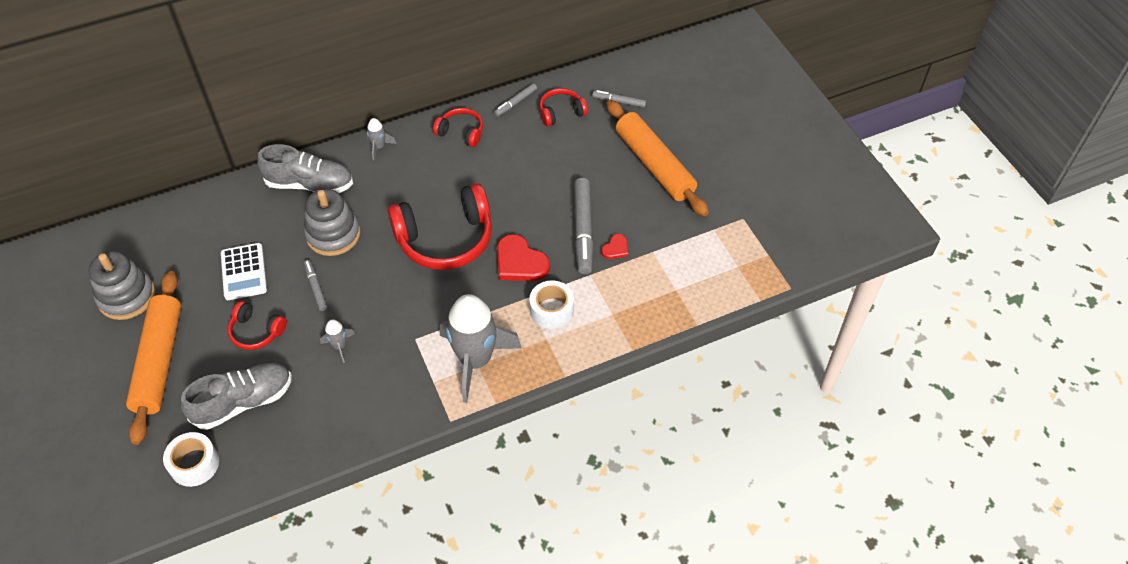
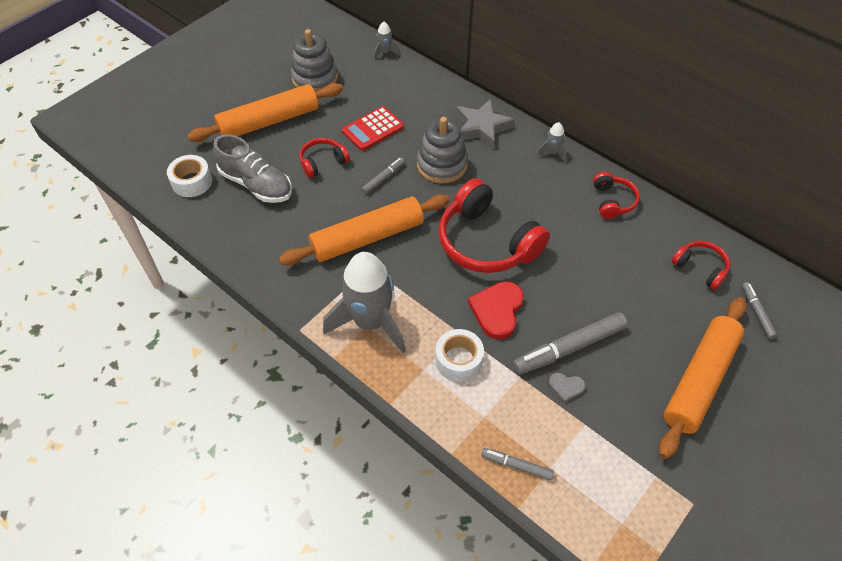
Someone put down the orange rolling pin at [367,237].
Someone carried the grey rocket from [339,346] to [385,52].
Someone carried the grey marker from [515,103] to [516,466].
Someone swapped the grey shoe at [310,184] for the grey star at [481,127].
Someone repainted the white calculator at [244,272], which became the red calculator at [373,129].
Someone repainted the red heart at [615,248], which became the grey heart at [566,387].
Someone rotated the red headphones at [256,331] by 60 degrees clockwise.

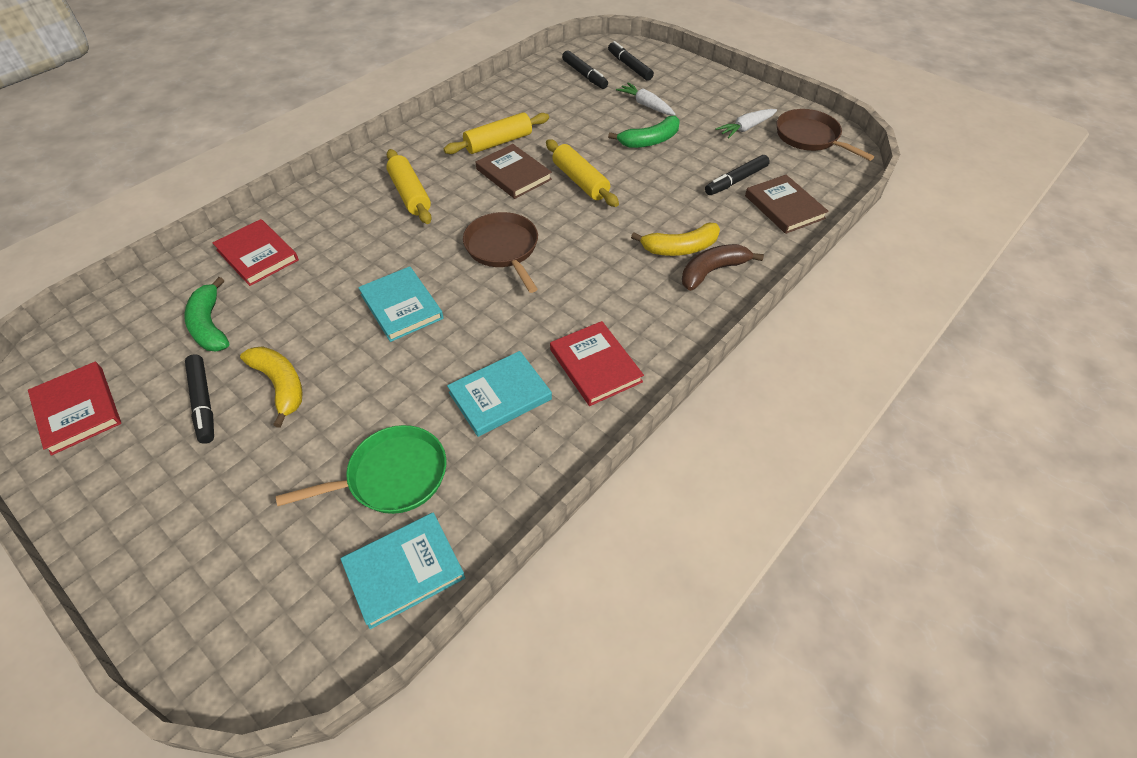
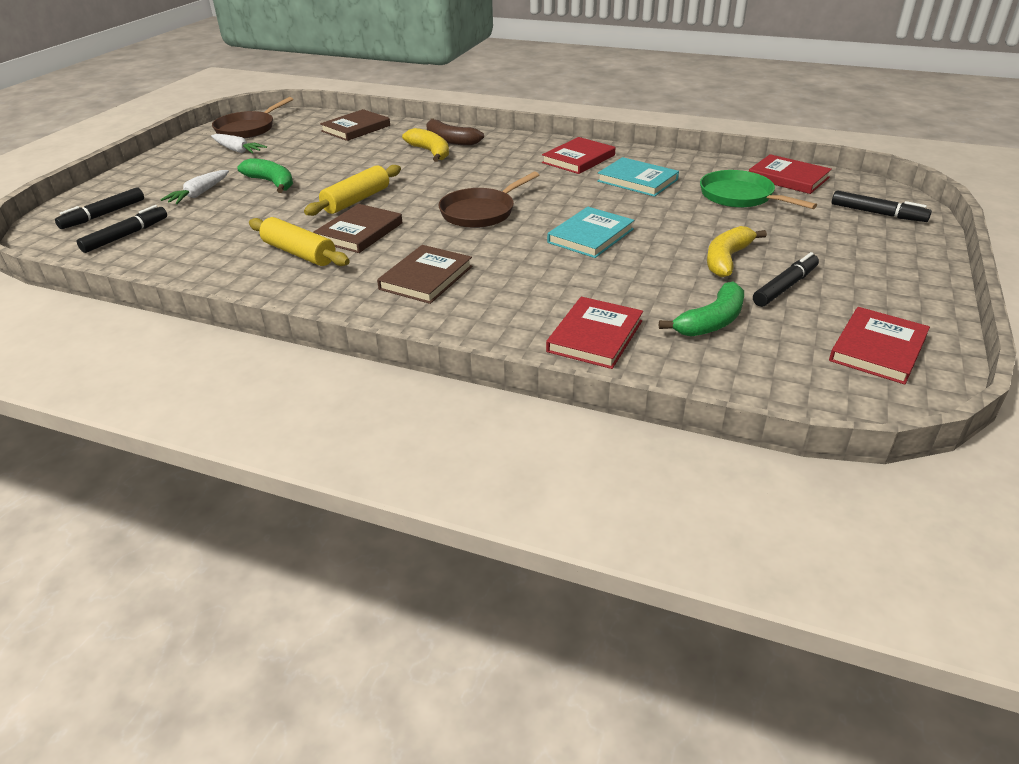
Someone carried the black marker from [736,181] to [877,213].
Someone swapped the yellow rolling pin at [410,194] for the brown book at [426,278].
Someone repainted the turquoise book at [404,570], which became the red book at [788,178].

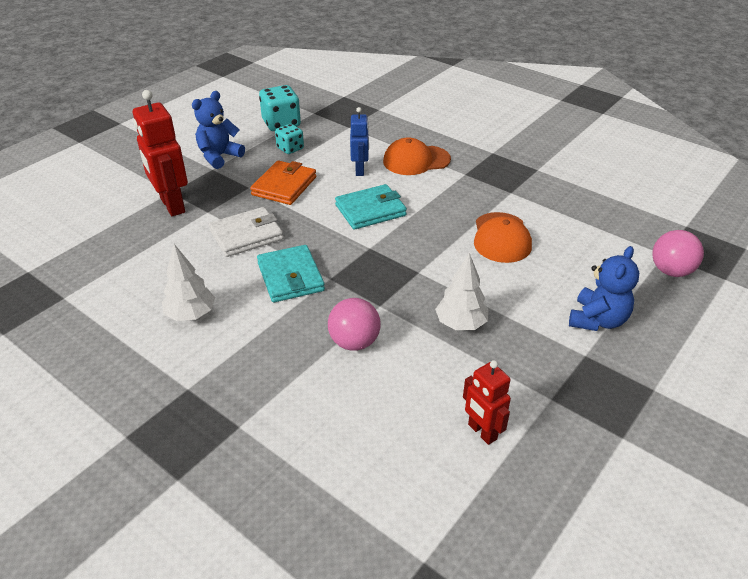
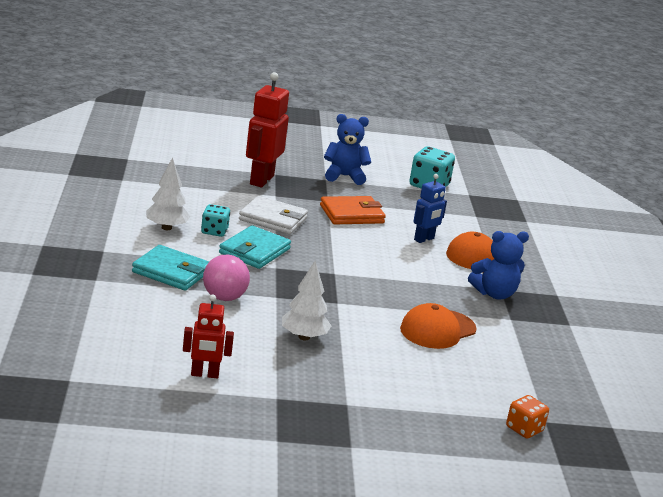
Someone carried the turquoise dice from [290,148] to [214,231].
Someone carried the turquoise wallet from [370,210] to [171,272].
Someone carried the blue teddy bear from [597,320] to [494,294].
Someone swapped the pink ball at [671,271] for the orange dice at [524,429].
Someone rotated the red robot at [482,432] by 105 degrees counterclockwise.

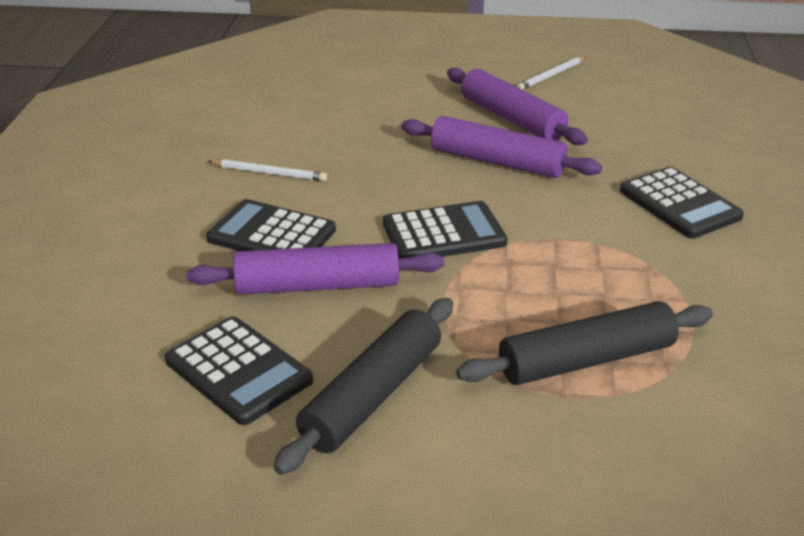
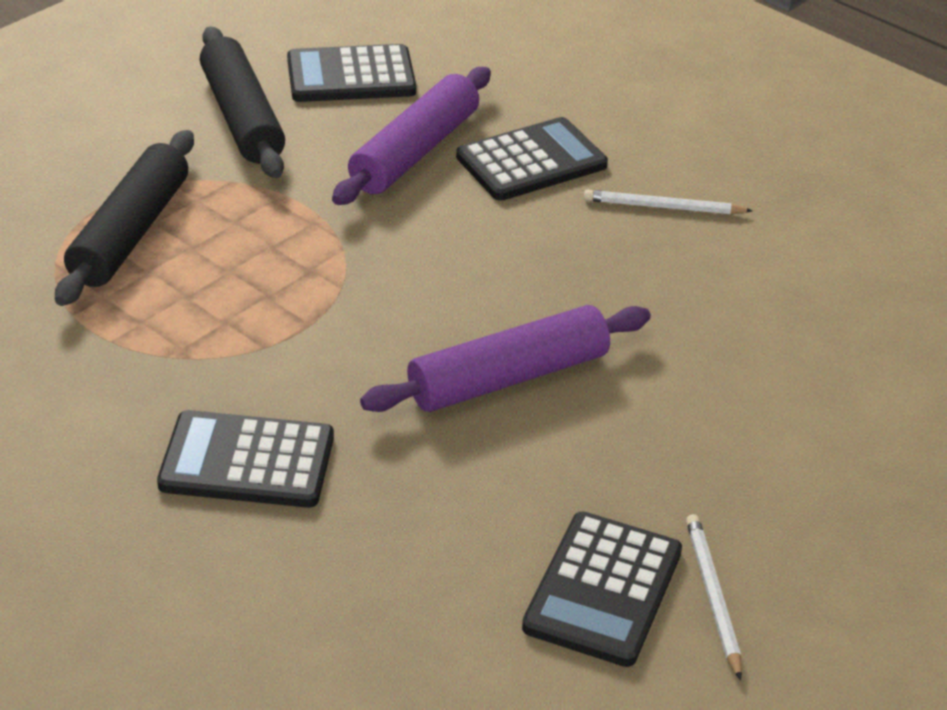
Someone took away the purple rolling pin at [511,119].
Someone carried the black calculator from [444,233] to [603,590].
Someone rotated the white pencil at [269,173] by 45 degrees clockwise.

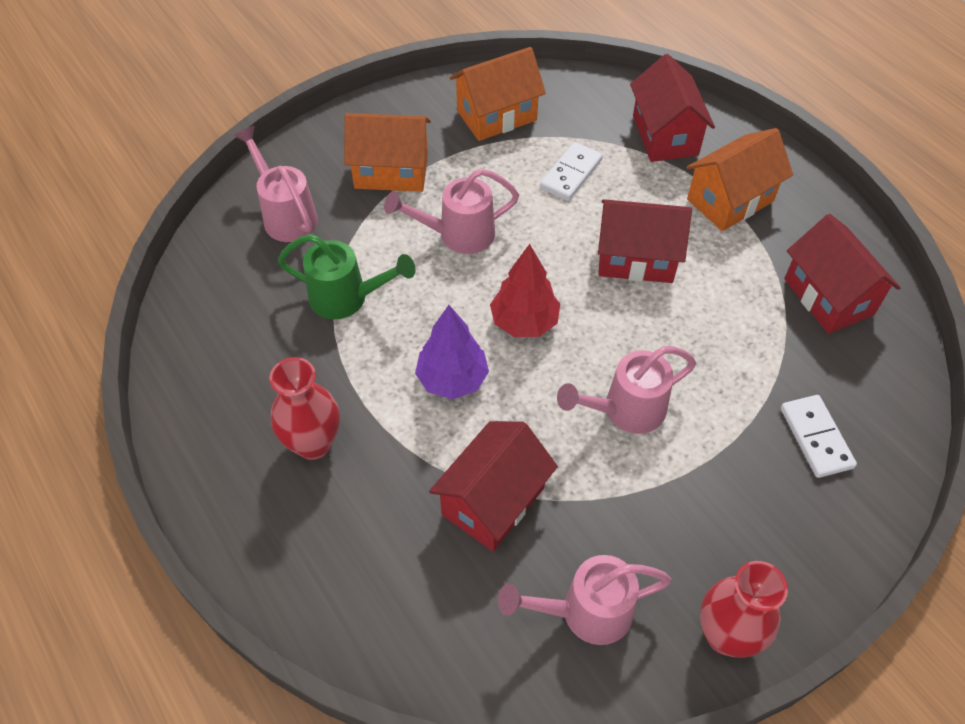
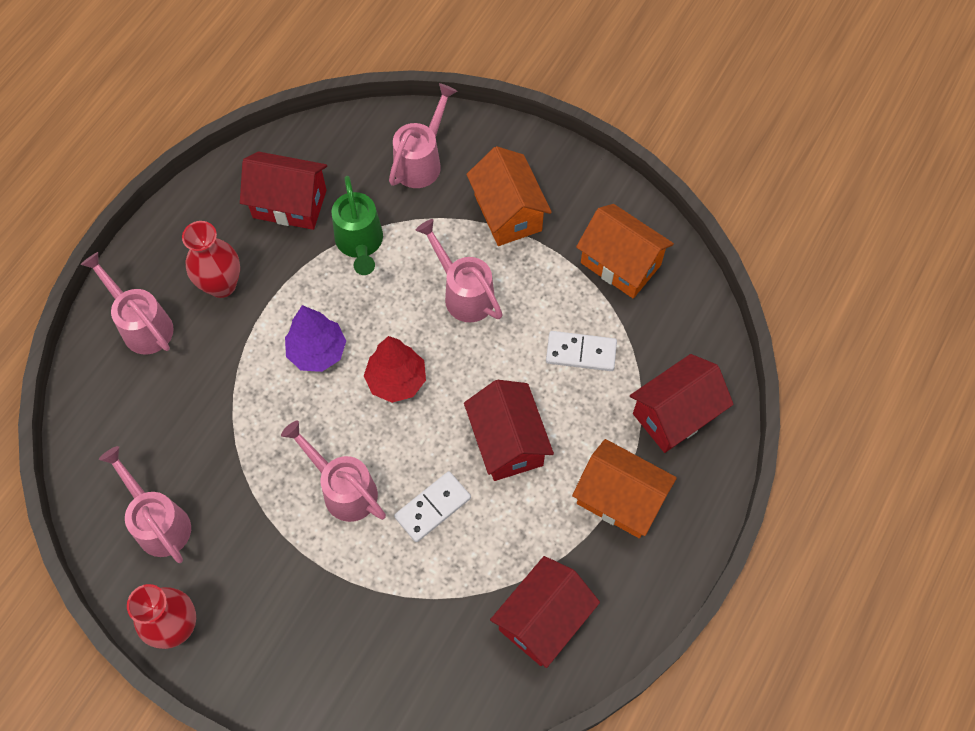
Someone put down the pink watering can at [142,325].
Someone carried the red house from [493,501] to [289,204].
Someone carried the white domino from [816,438] to [433,508].

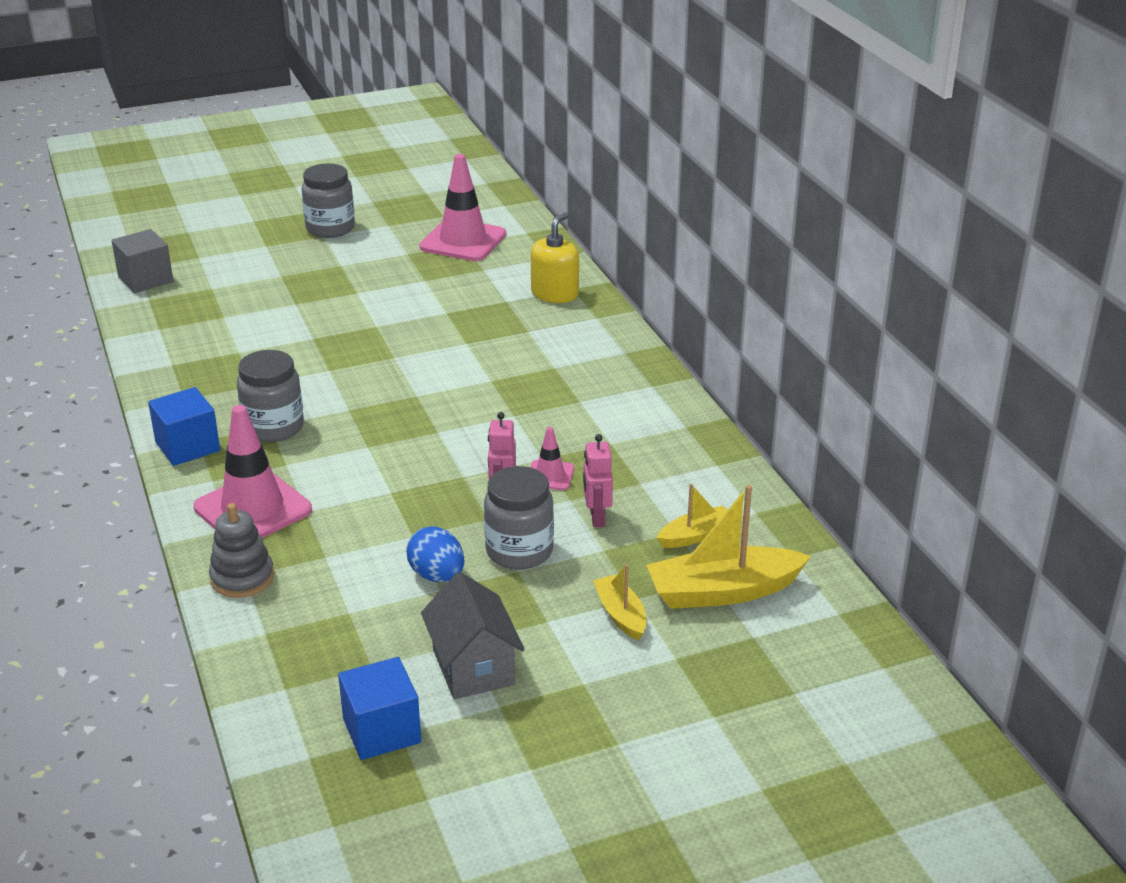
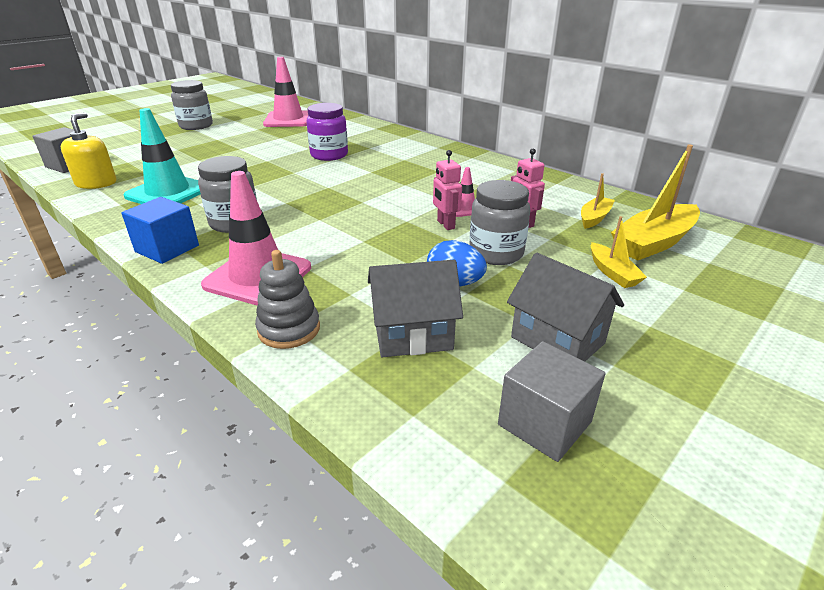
Someone put down the turquoise traffic cone at [168,192].
Someone put down the purple jar at [329,155].
Someone put down the grey house at [413,335].
Someone carried the yellow soap dispenser from [555,294] to [96,183].
Someone repainted the blue cube at [382,730], which became the grey cube at [544,423].
Someone rotated the yellow boat at [620,615] by 150 degrees counterclockwise.

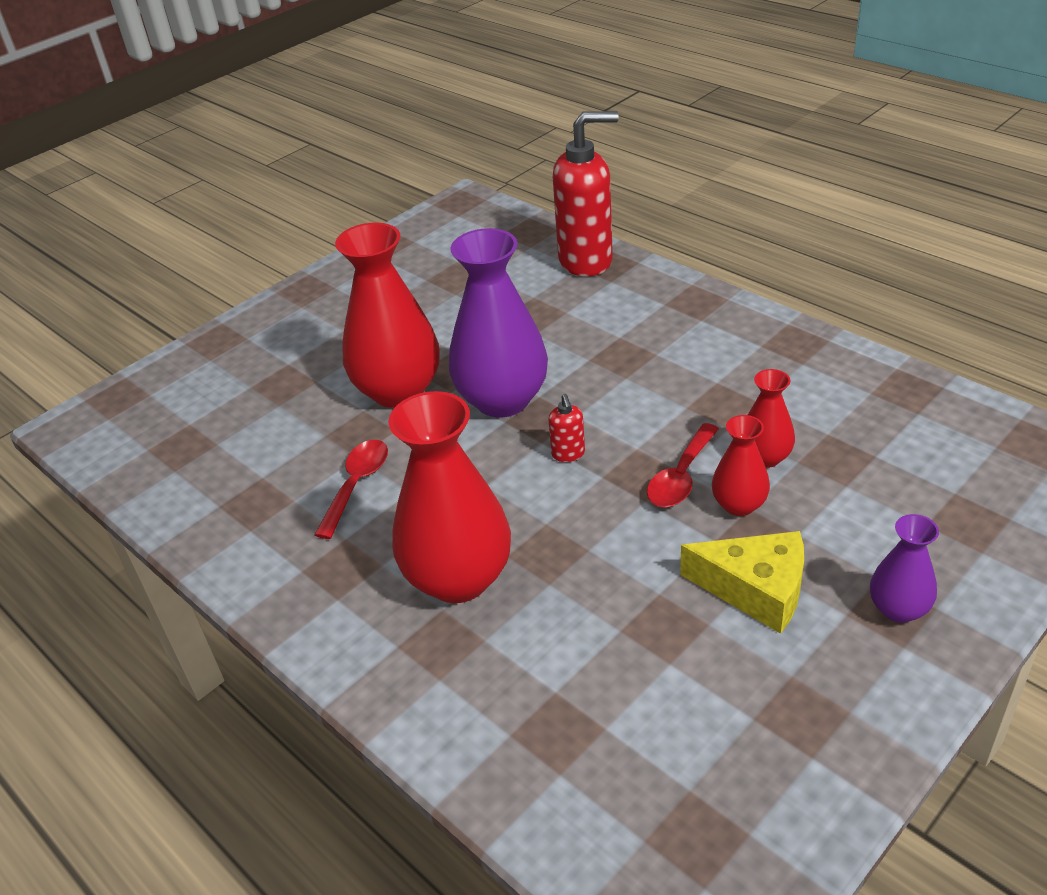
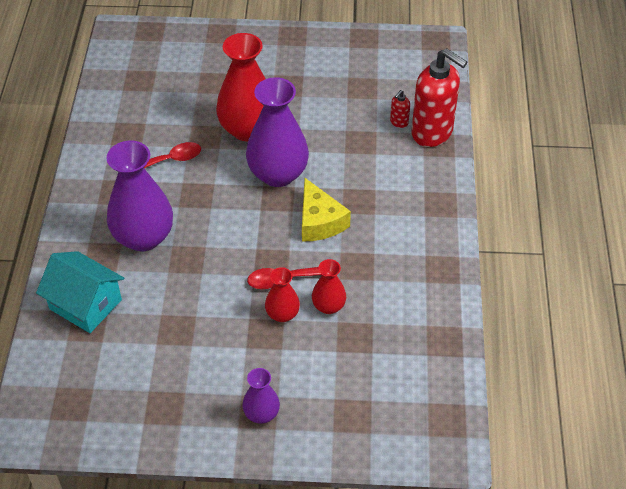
Someone put down the turquoise house at [85,304].
Someone carried the red soap dispenser from [568,454] to [399,122].
Someone carried the yellow cheese from [755,589] to [319,221].
Someone repainted the red vase at [458,578], which became the purple vase at [143,237].

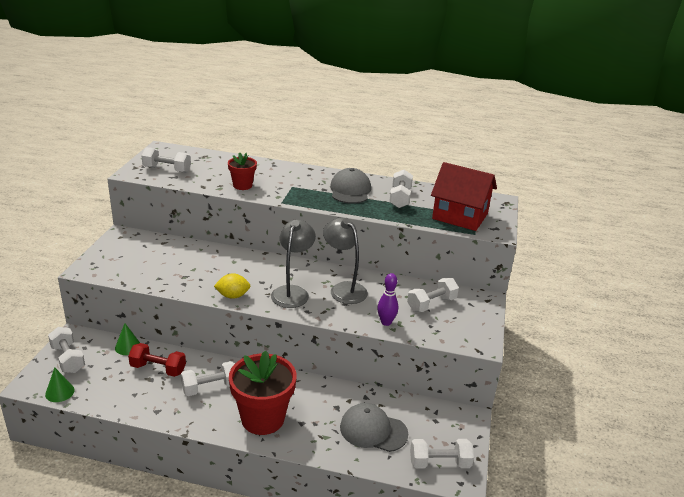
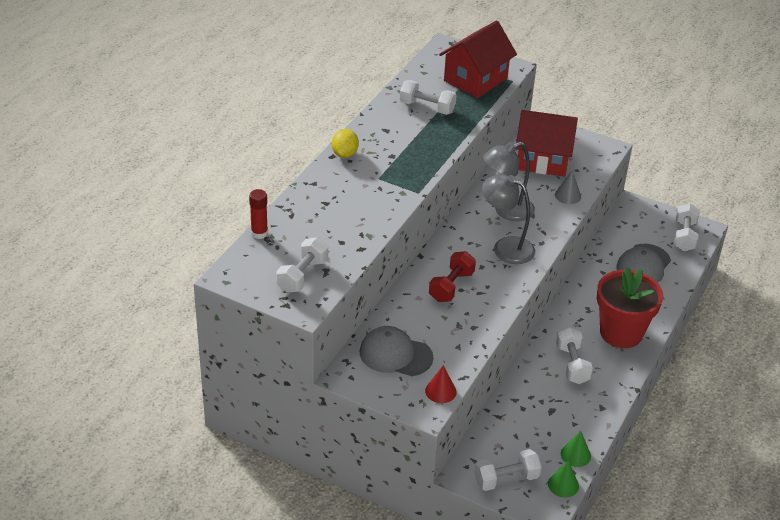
Someone took away the red flower pot at [242,185].
Someone put down the red glue stick at [259,233].
Someone put down the red cone at [440,391].
Someone carried the green cone from [128,346] to [575,455].
Someone carried the red dumbbell from [158,369] to [451,286].
Someone carried the yellow lemon from [233,296] to [344,154].
Someone carried the grey cap from [350,190] to [395,354].
Someone swapped the purple bowling pin at [386,322] for the grey cone at [568,195].
Someone swapped the white dumbbell at [431,304] for the red house at [542,160].

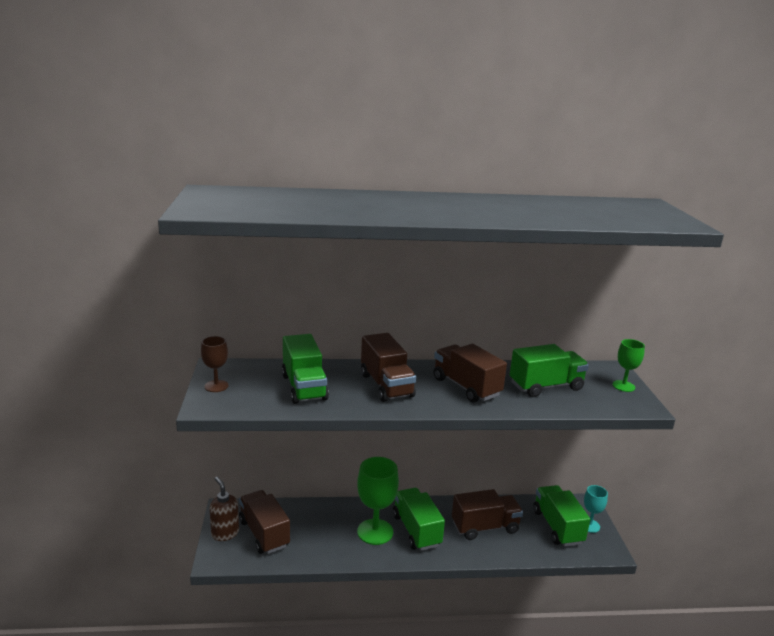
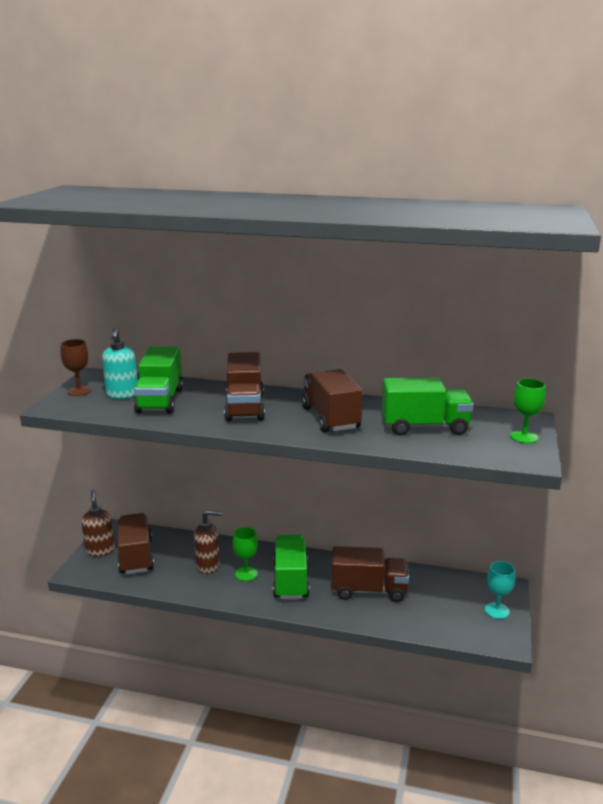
Someone took away the green truck at [557,527].
Someone put down the turquoise soap dispenser at [122,394].
Someone put down the brown soap dispenser at [208,566].
Someone scaled the green goblet at [375,532] by 0.57.

